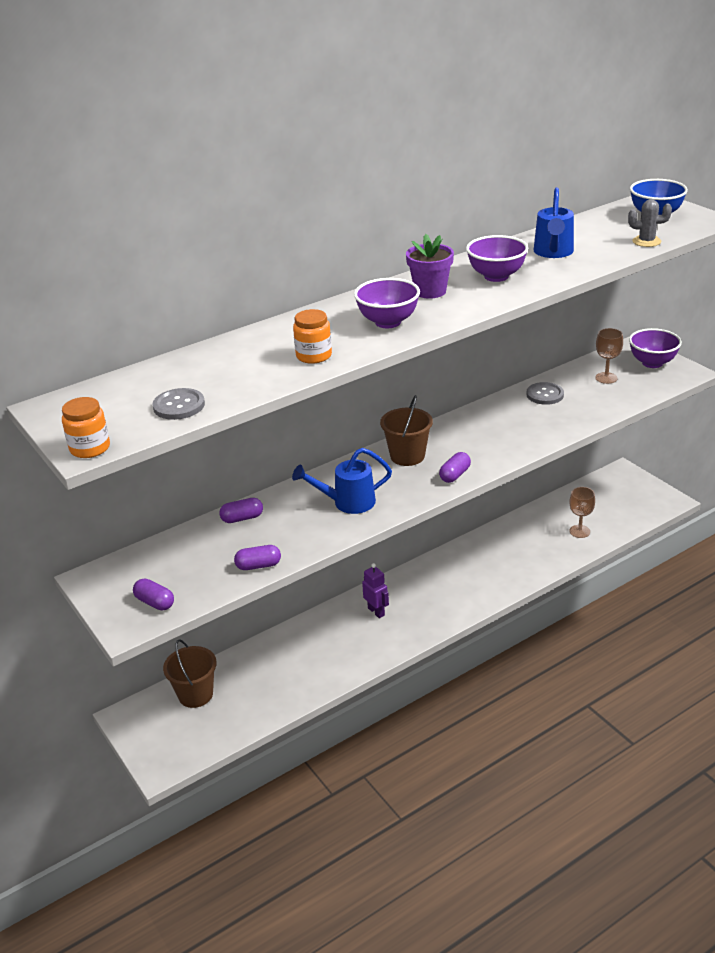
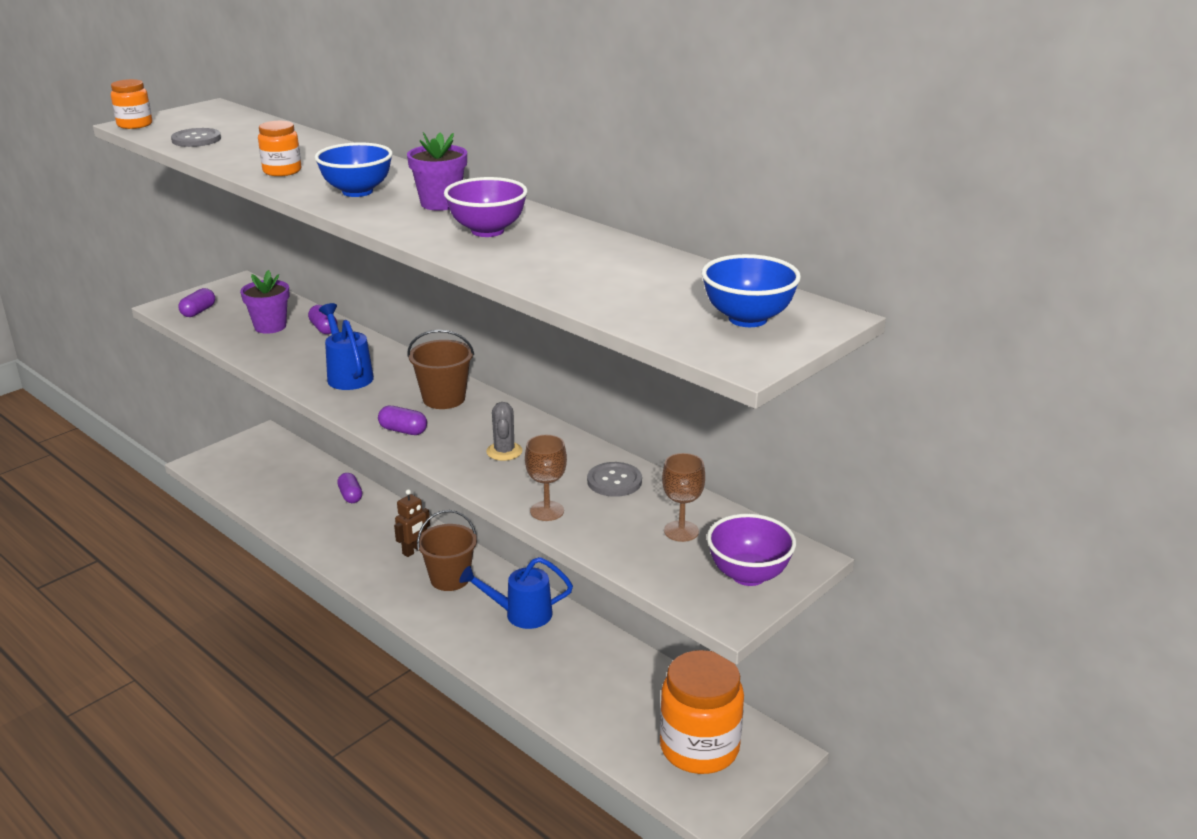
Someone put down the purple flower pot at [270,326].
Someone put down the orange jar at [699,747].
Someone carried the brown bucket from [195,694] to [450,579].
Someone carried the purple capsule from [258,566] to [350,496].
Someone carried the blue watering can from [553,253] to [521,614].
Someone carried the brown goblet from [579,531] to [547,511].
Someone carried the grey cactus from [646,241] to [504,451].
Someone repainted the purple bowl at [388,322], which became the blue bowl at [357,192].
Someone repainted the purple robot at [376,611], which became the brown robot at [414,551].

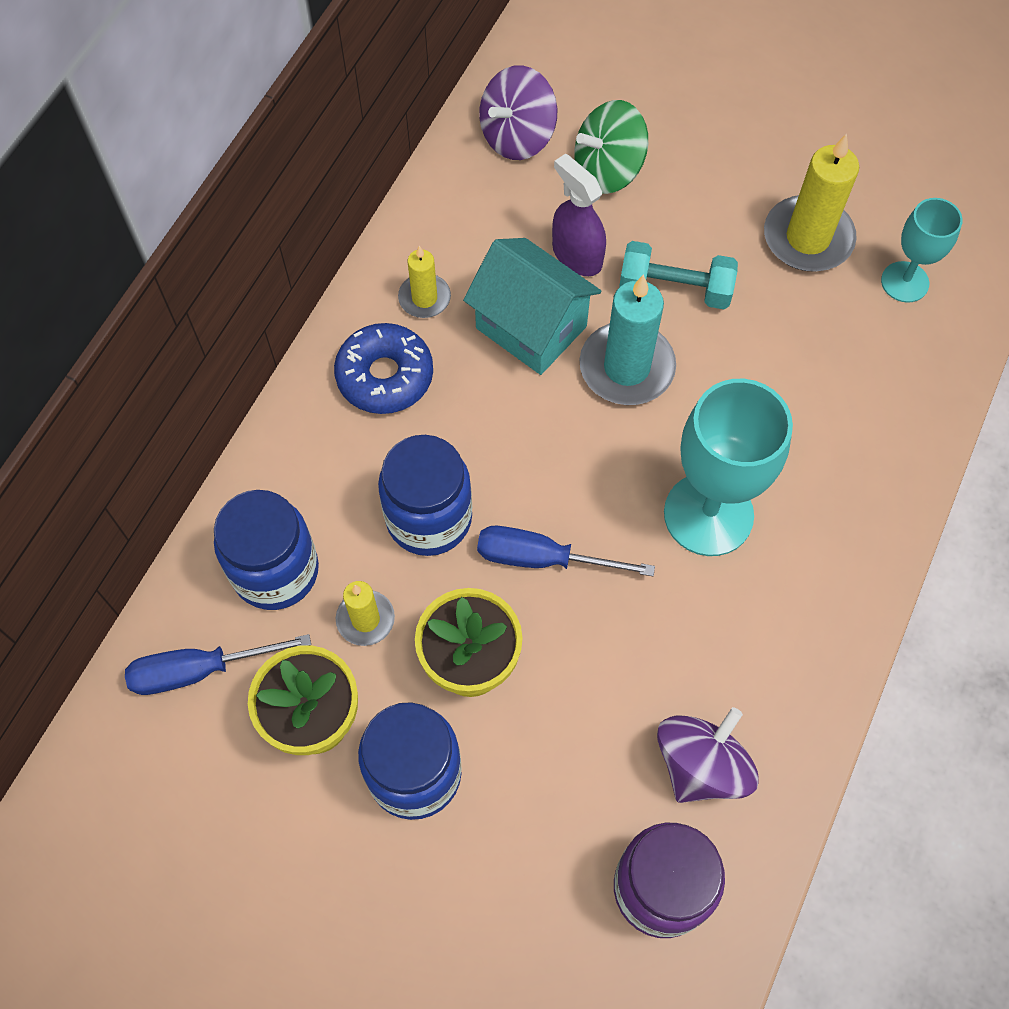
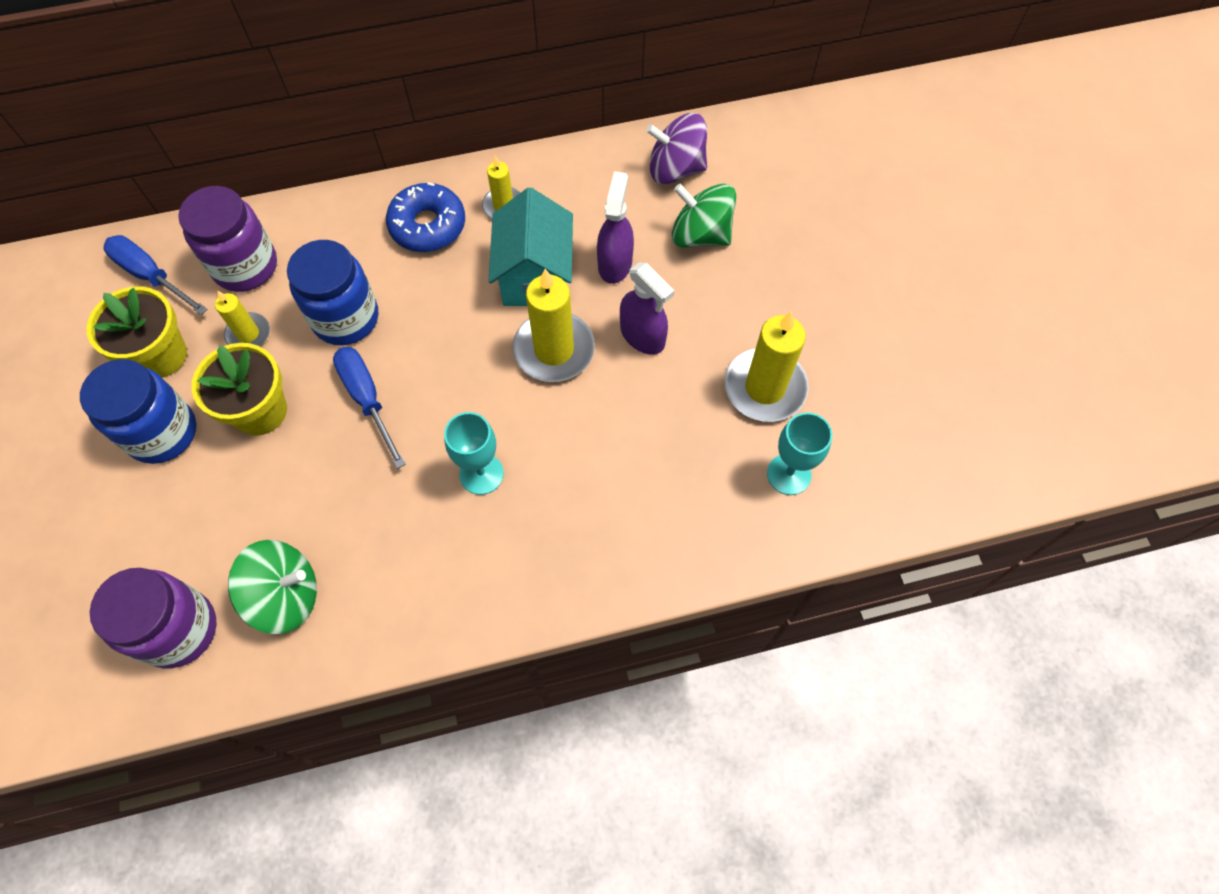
Someone swapped the turquoise dumbbell at [675,289] for the purple spray bottle at [642,336].
Someone repainted the blue jar at [275,571], which became the purple jar at [245,266].
Someone repainted the turquoise candle at [626,367], which became the yellow candle at [554,349].
Someone repainted the purple spinning top at [701,765], which became the green spinning top at [286,595].
Someone scaled the turquoise goblet at [708,514] by 0.57.

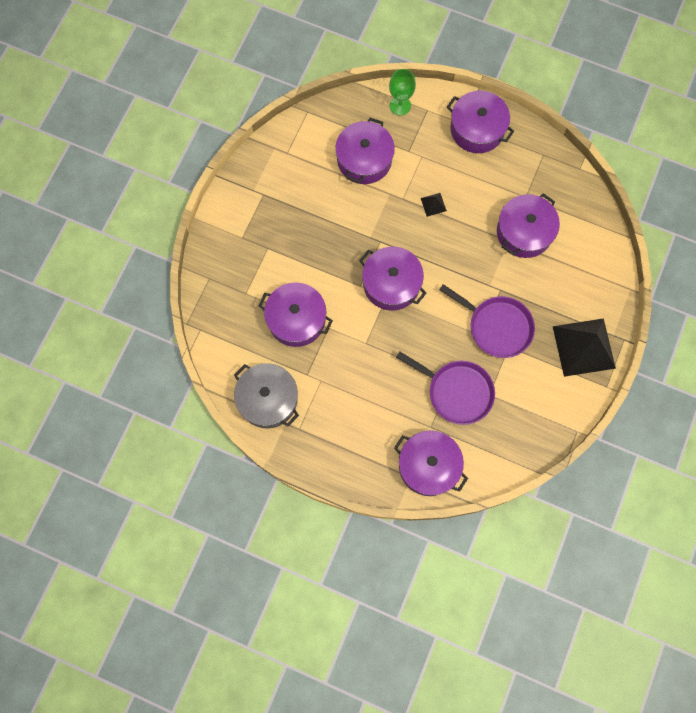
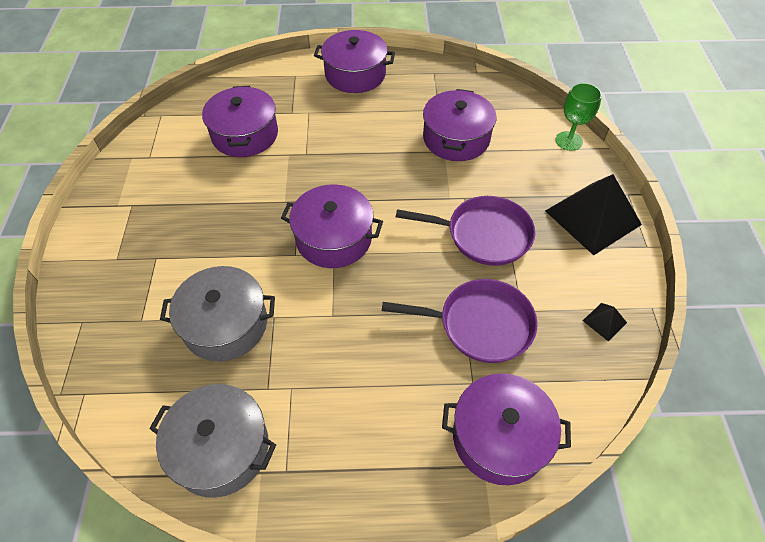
Someone carried the green goblet from [400,105] to [568,141].
Someone carried the black pyramid from [433,204] to [604,321].
Someone repainted the purple pot at [296,319], which became the grey pot at [225,324].

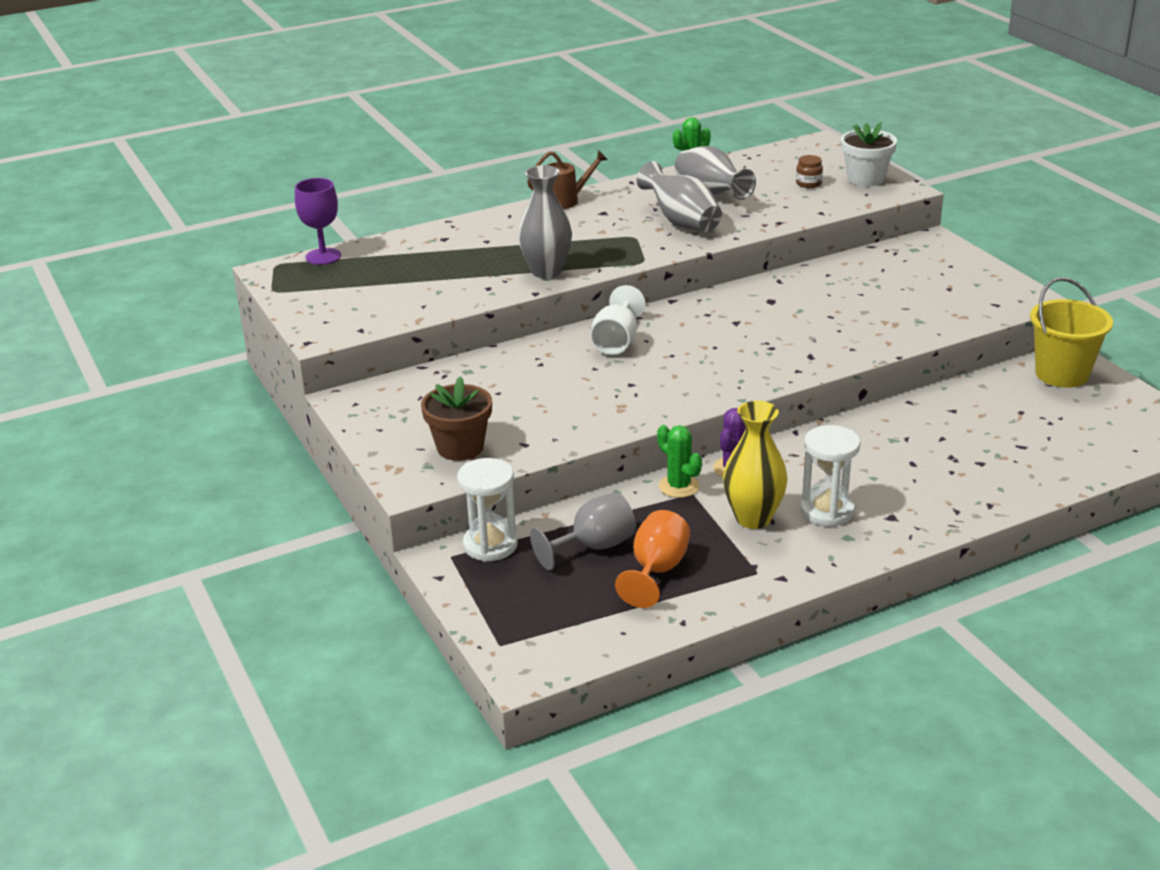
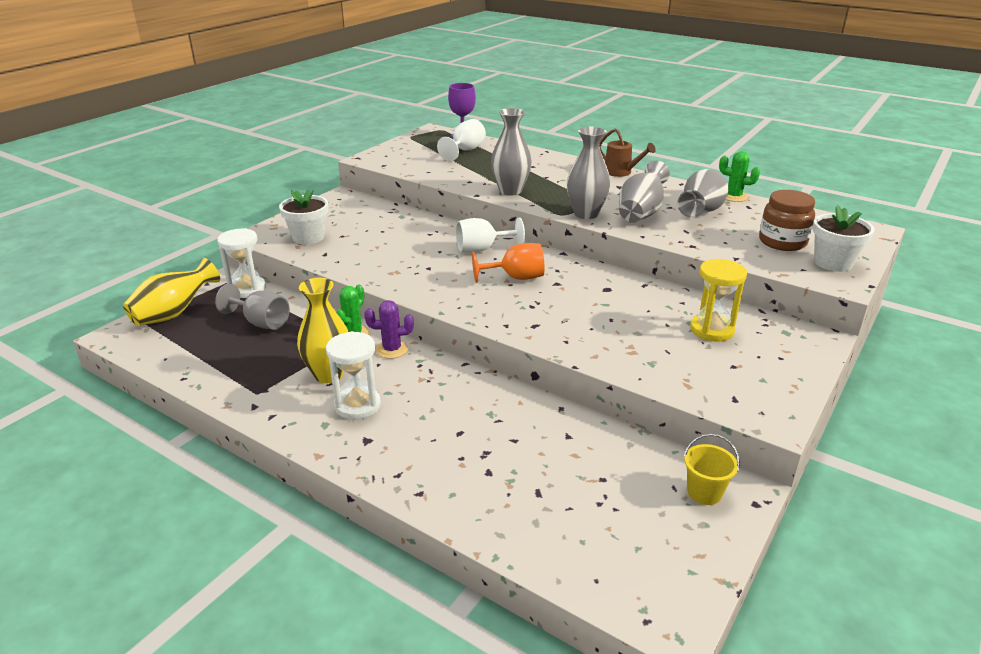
Someone put down the yellow vase at [174,313].
Someone put down the white goblet at [465,151].
Someone put down the grey vase at [586,214].
Someone put down the yellow hourglass at [712,330].
Someone carried the orange goblet from [656,571] to [516,278].
Someone repainted the brown flower pot at [460,447], which became the white flower pot at [308,237].
Someone scaled the brown jar at [808,183] by 1.93.
Someone scaled the yellow bucket at [1062,374] by 0.57.

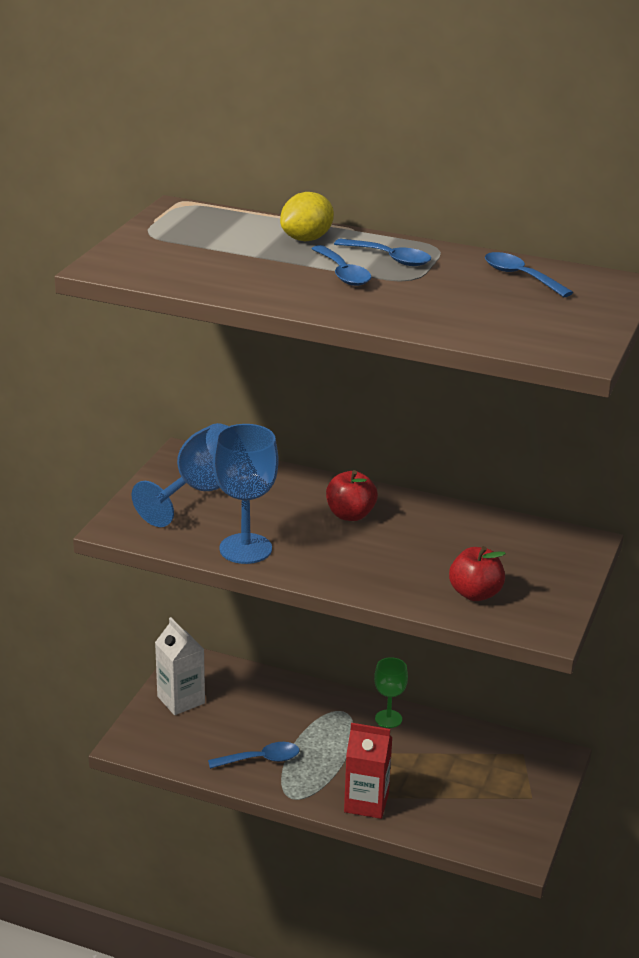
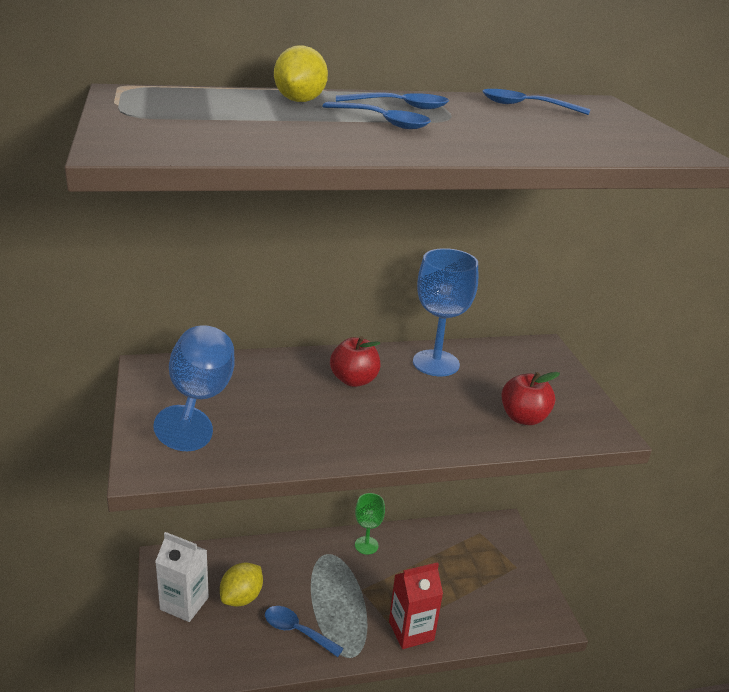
Someone put down the yellow lemon at [241,597].
Someone carried the blue goblet from [245,549] to [436,363].
Someone rotated the blue spoon at [260,759] by 105 degrees counterclockwise.

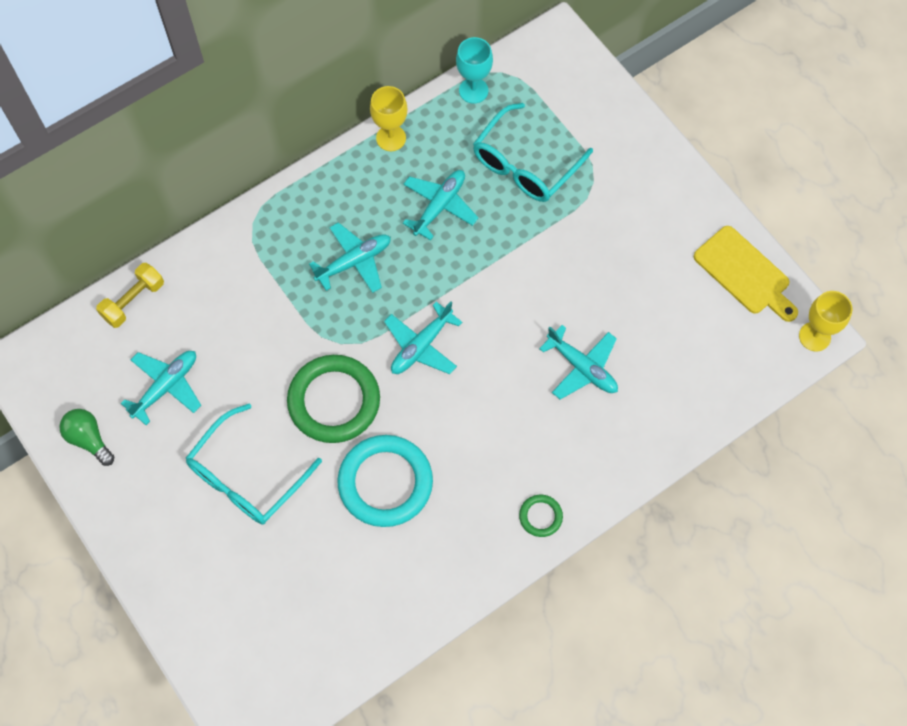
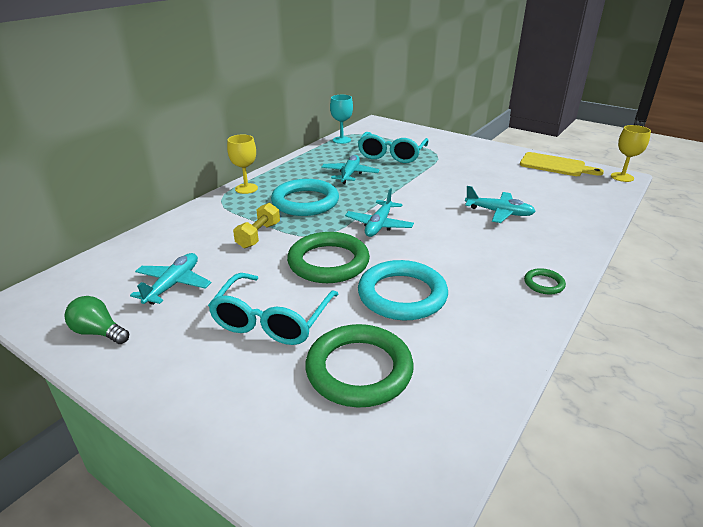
Someone put down the green ring at [359,370].
Someone carried the yellow dumbbell from [133,301] to [258,235].
Someone carried the yellow goblet from [391,138] to [246,188].
Someone swapped the turquoise plane at [354,262] for the turquoise ring at [305,202].

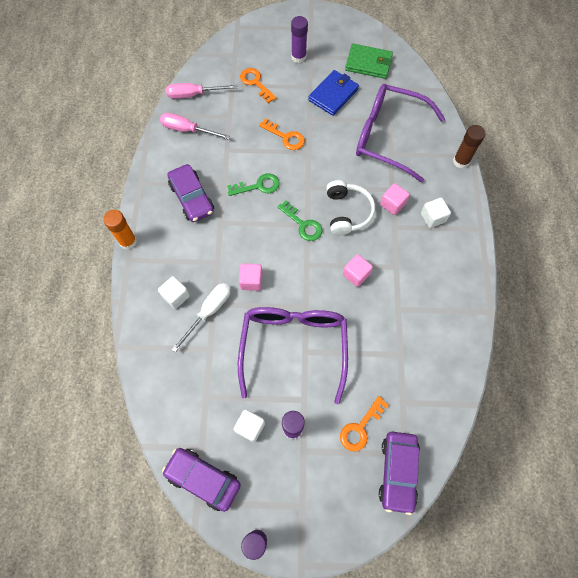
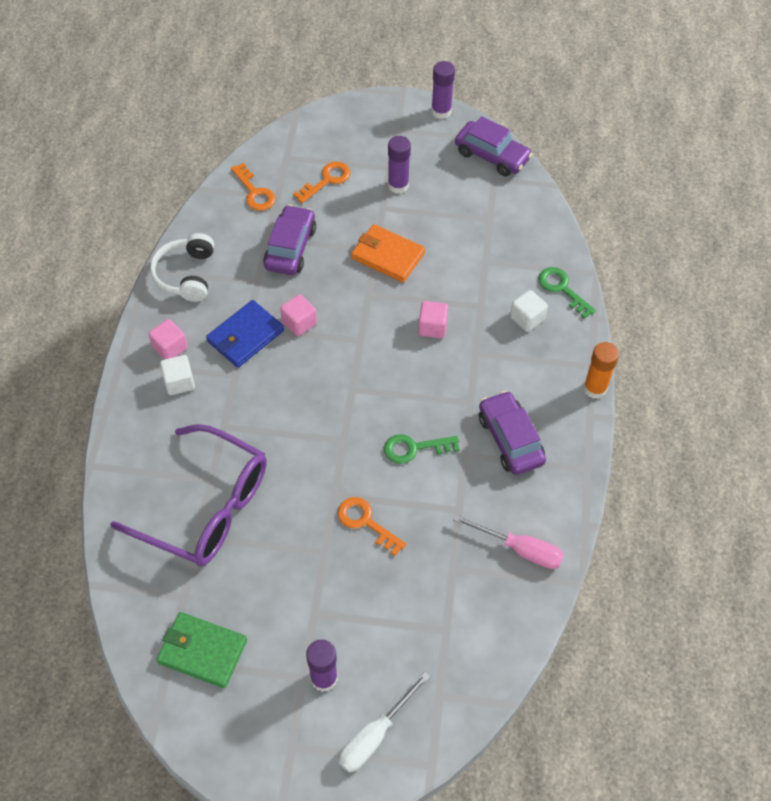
Someone took away the pink screwdriver at [194,94].
Someone took away the white cube at [250,427].
Someone took away the brown glue stick at [461,161].
Someone carried the white screwdriver from [209,312] to [375,735].
Someone carried the orange key from [255,83] to [255,192].
Someone carried the green key from [303,224] to [562,289].
Someone carried the blue wallet from [333,94] to [245,336].
Someone carried the white headphones from [347,212] to [186,275].
Someone carried the purple car from [398,472] to [290,248].
Someone carried the pink cube from [392,204] to [170,348].
Someone swapped the purple glasses at [293,346] for the orange wallet at [387,256].

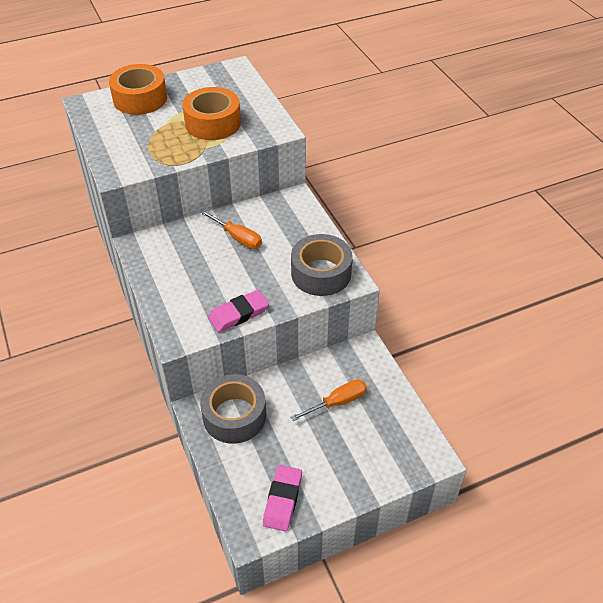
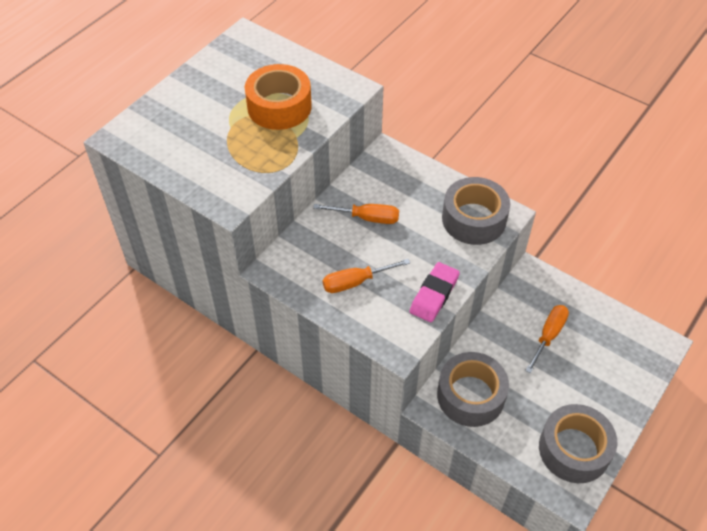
Someone took away the orange tape at [140,99].
Someone put down the orange screwdriver at [356,282].
Someone swapped the pink eraser at [282,500] for the grey tape at [574,449].

